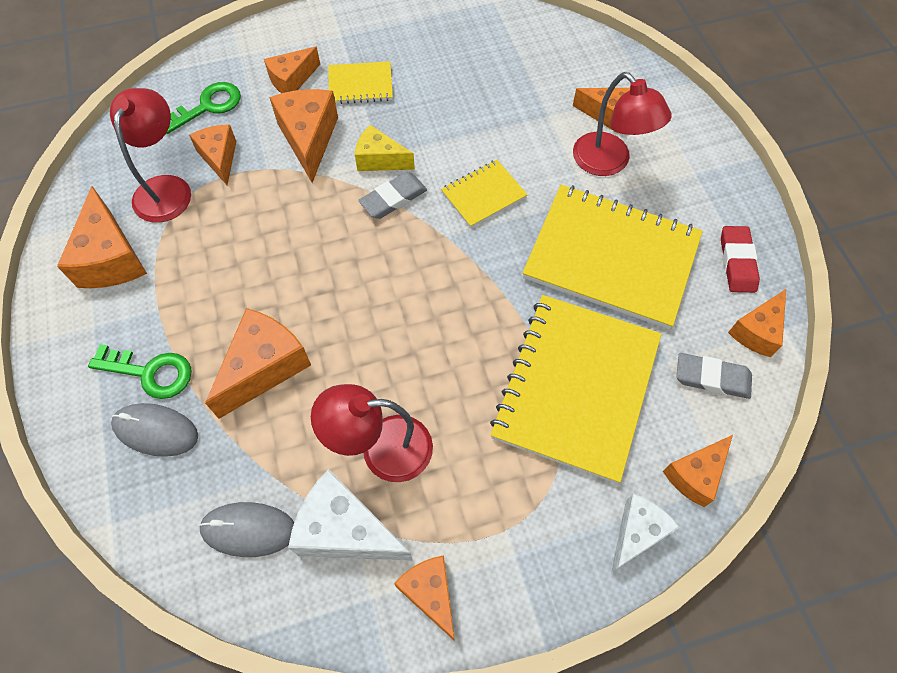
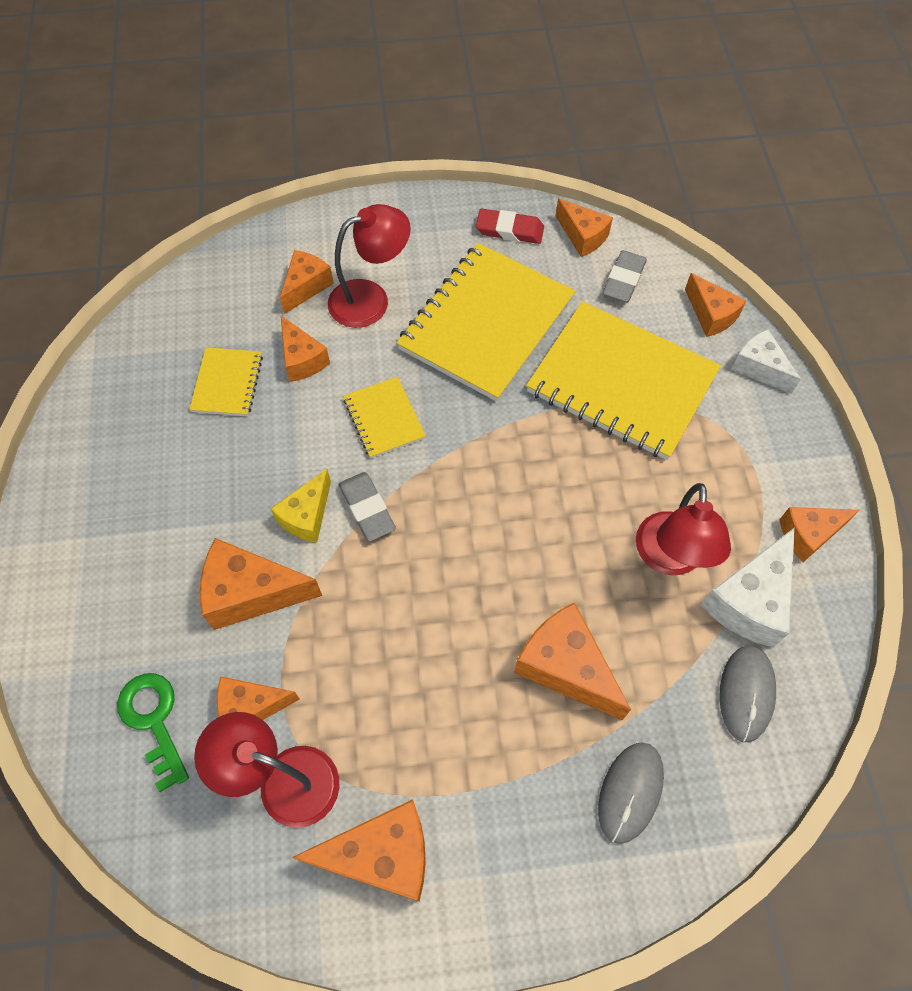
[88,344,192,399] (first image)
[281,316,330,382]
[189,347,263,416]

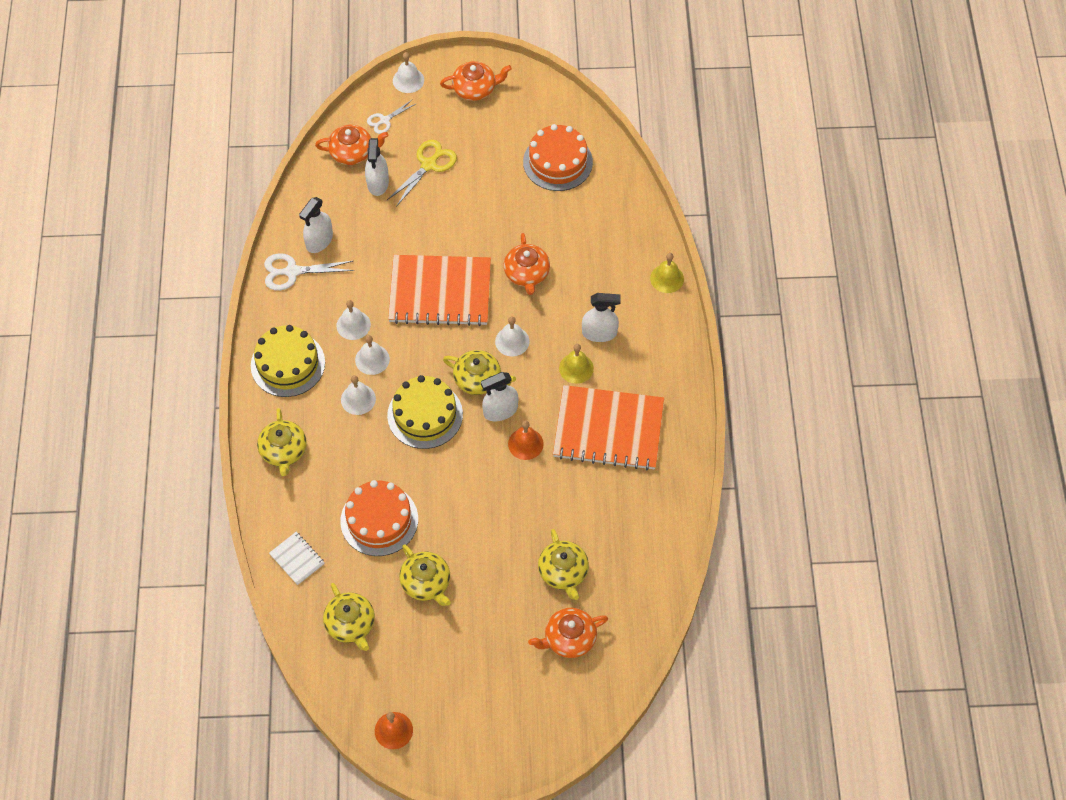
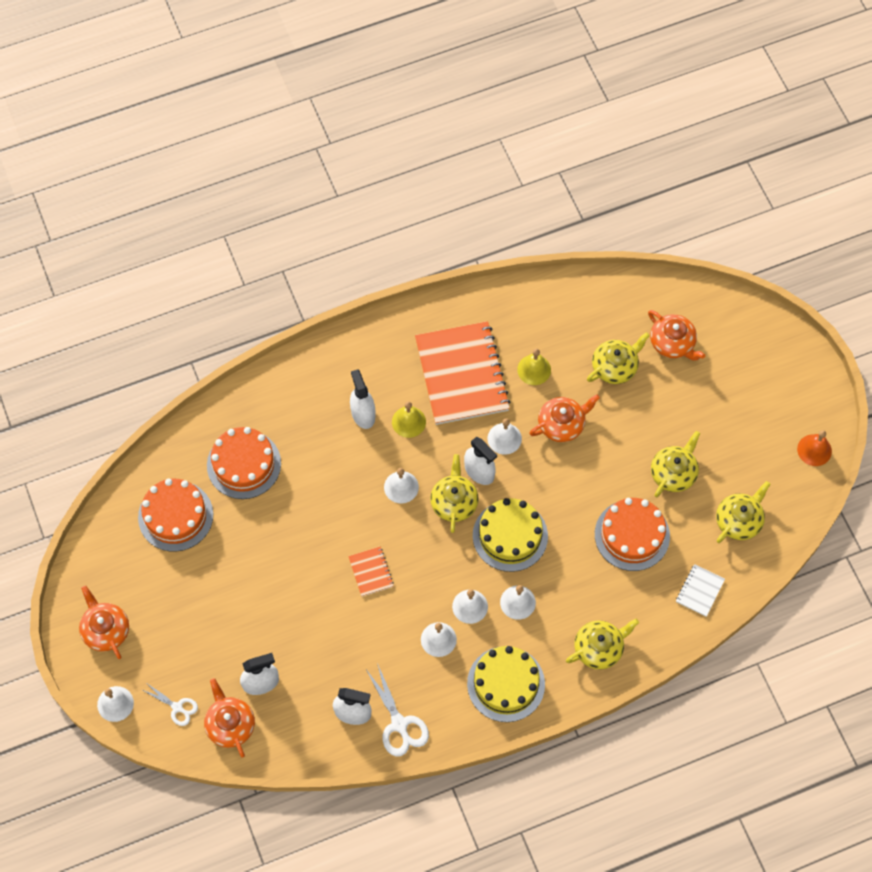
[387,140,457,207] (first image)
[207,427,281,499]
[529,394,600,442]
[517,348,551,385]
[488,418,522,455]
[348,547,394,596]

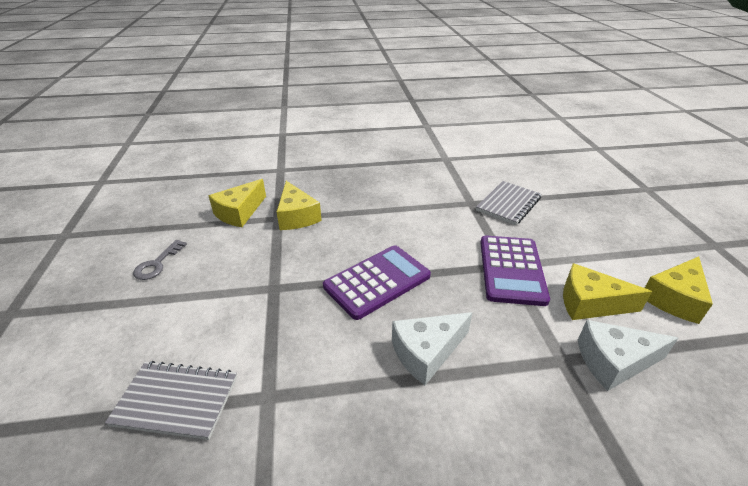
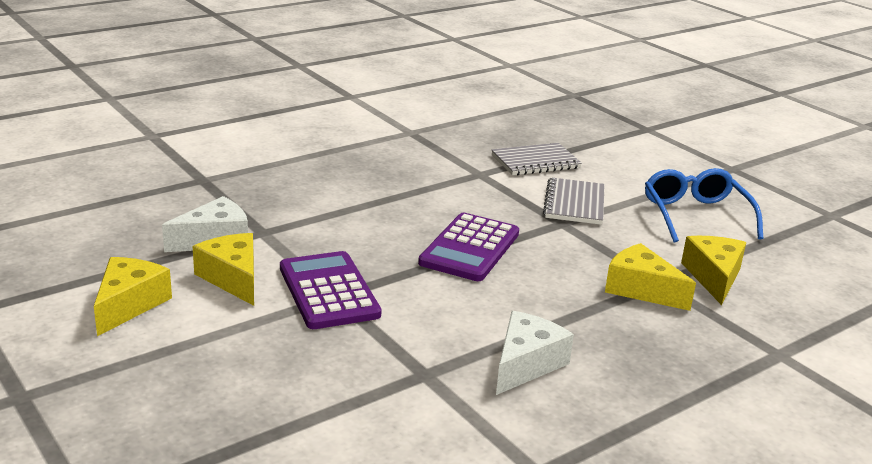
[496,311,574,395]
[543,177,605,225]
[645,168,764,242]
[192,233,254,306]

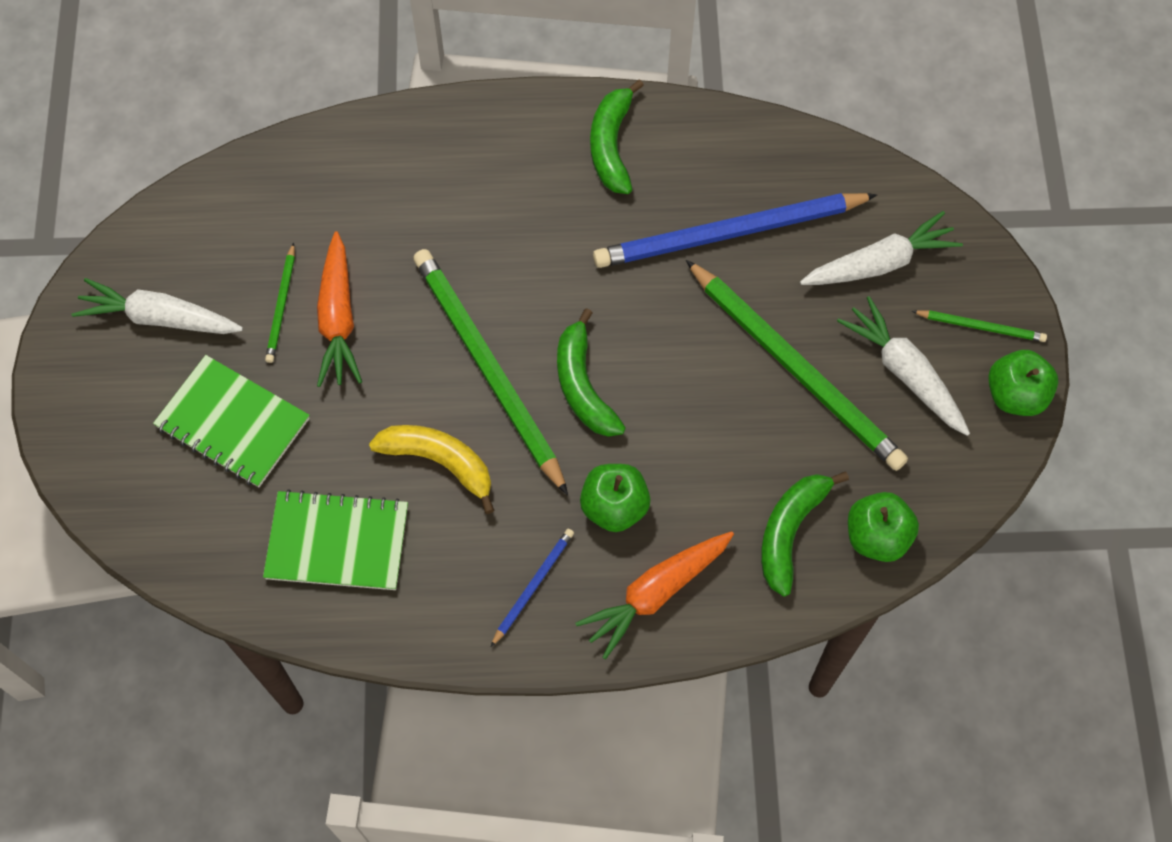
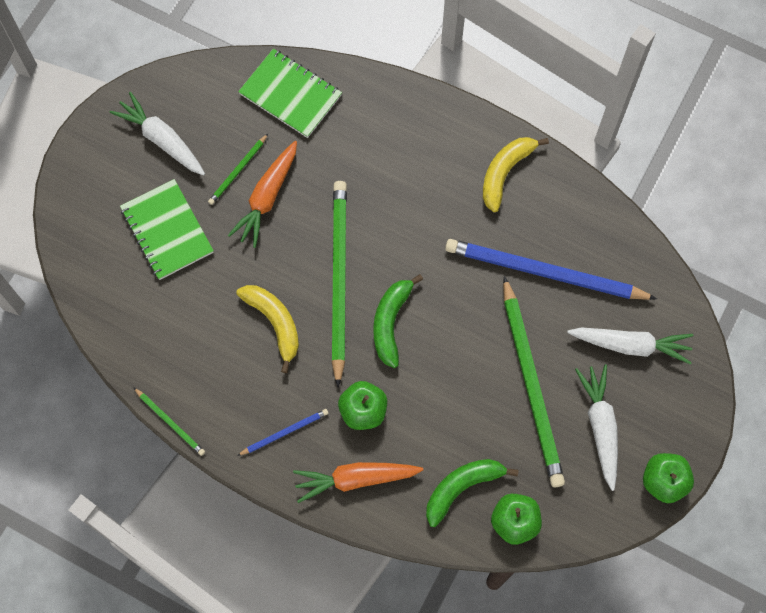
[238,49,342,138]
[133,387,205,456]
[483,137,549,212]

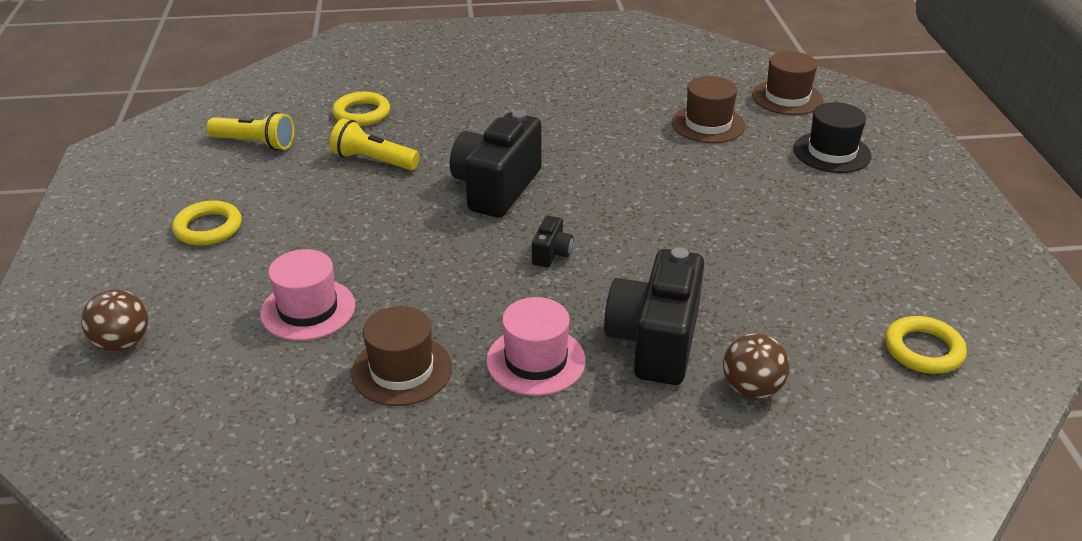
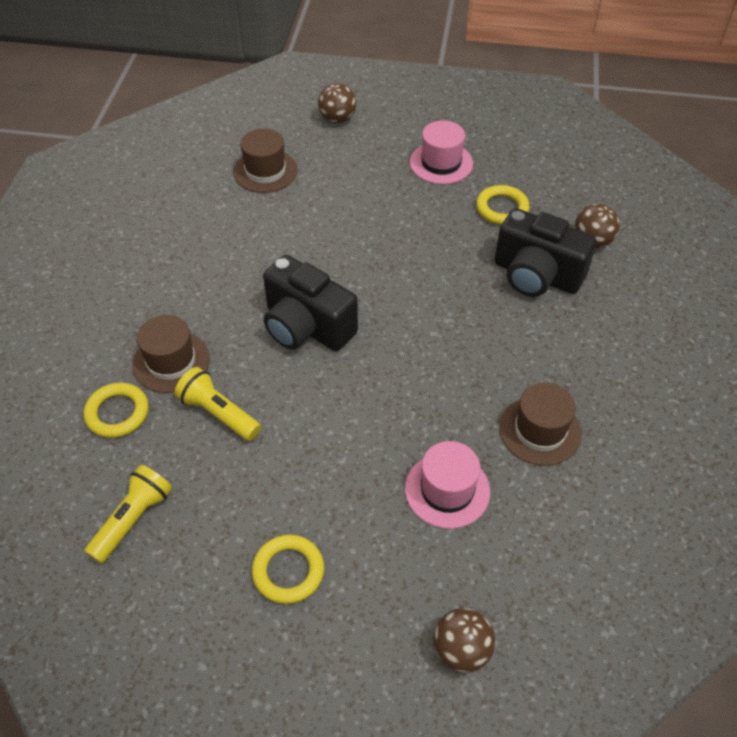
[532,216,573,267] (first image)
[410,120,473,184]
[132,315,210,393]
[476,185,529,225]
[318,83,356,123]
[174,367,261,441]

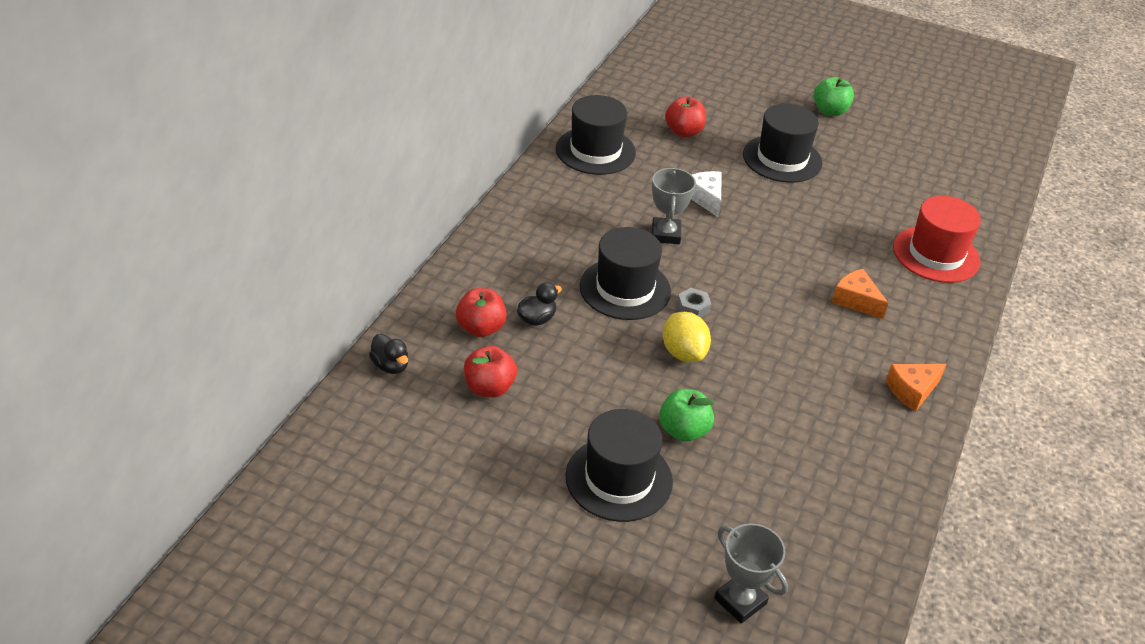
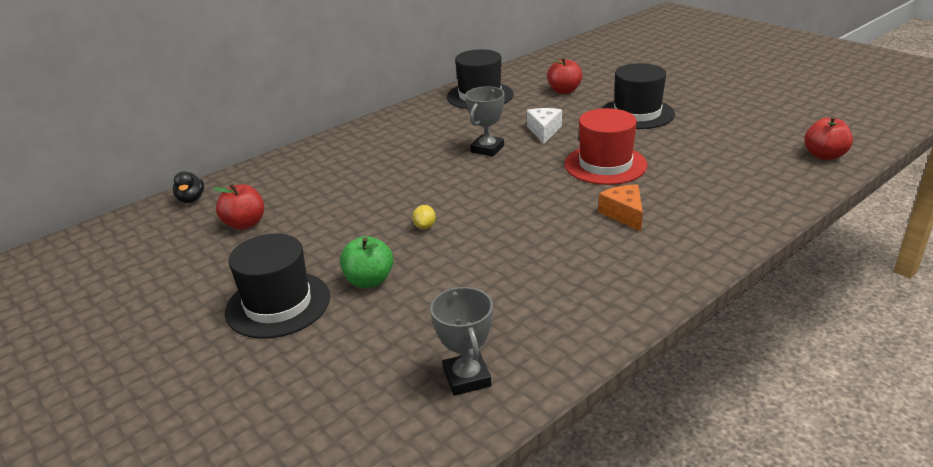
[517,282,562,326] (first image)
[580,227,671,320] (first image)
[677,288,711,318] (first image)
[814,77,854,116] (first image)
[886,364,946,411] (first image)
[804,116,853,160]
[430,287,493,396]
[564,108,647,185]
[412,205,436,229]

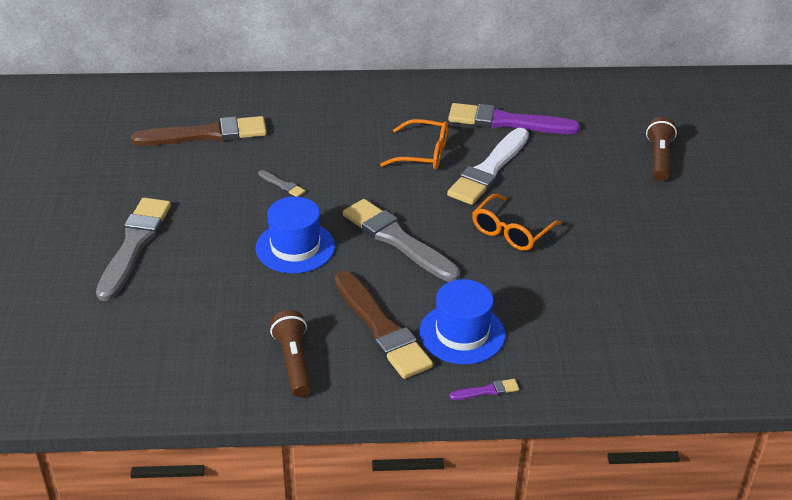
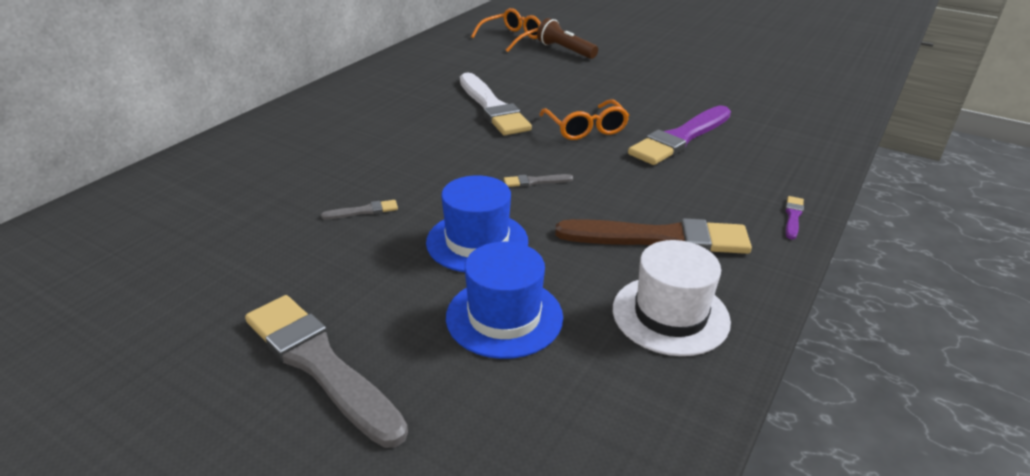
[131,116,267,146] (first image)
[471,8,541,52]
[446,241,563,359]
[628,105,731,165]
[613,240,731,356]
[504,174,573,187]

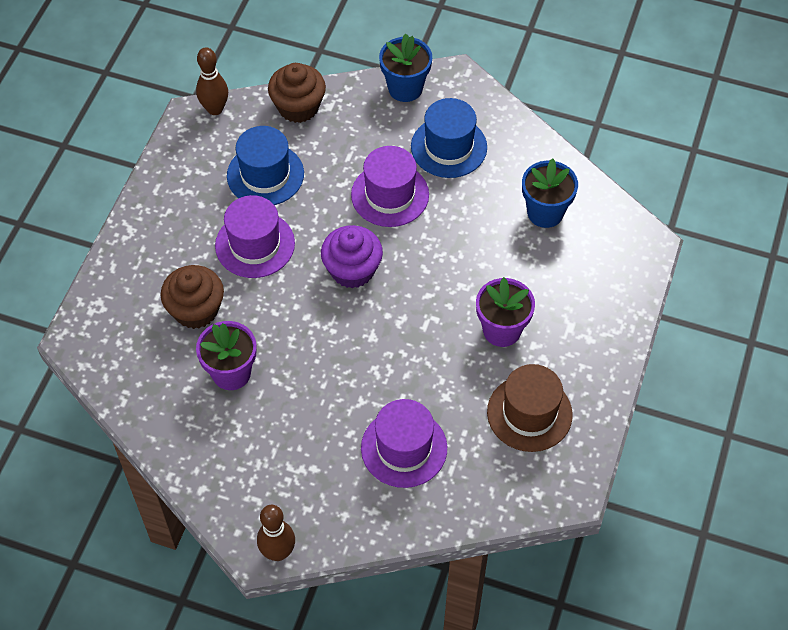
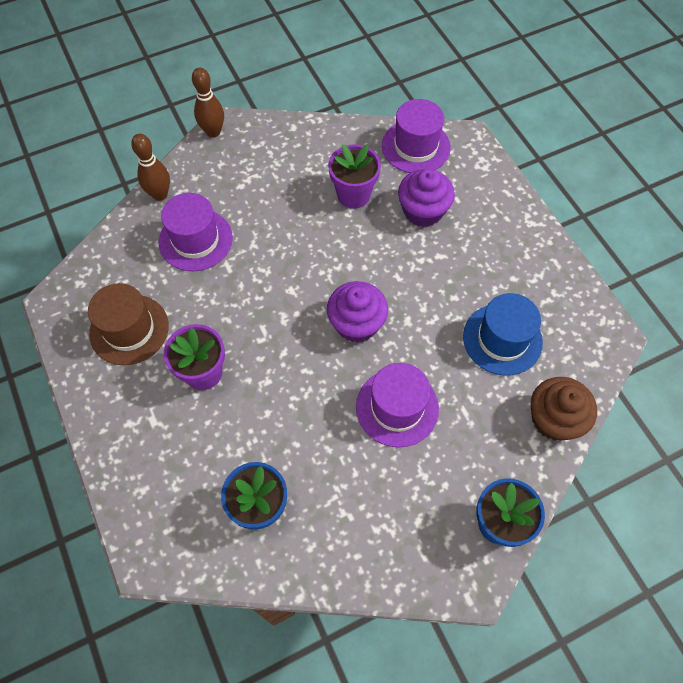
[411,98,487,178] (first image)
[131,134,170,201]
[382,99,451,173]
[398,168,455,227]

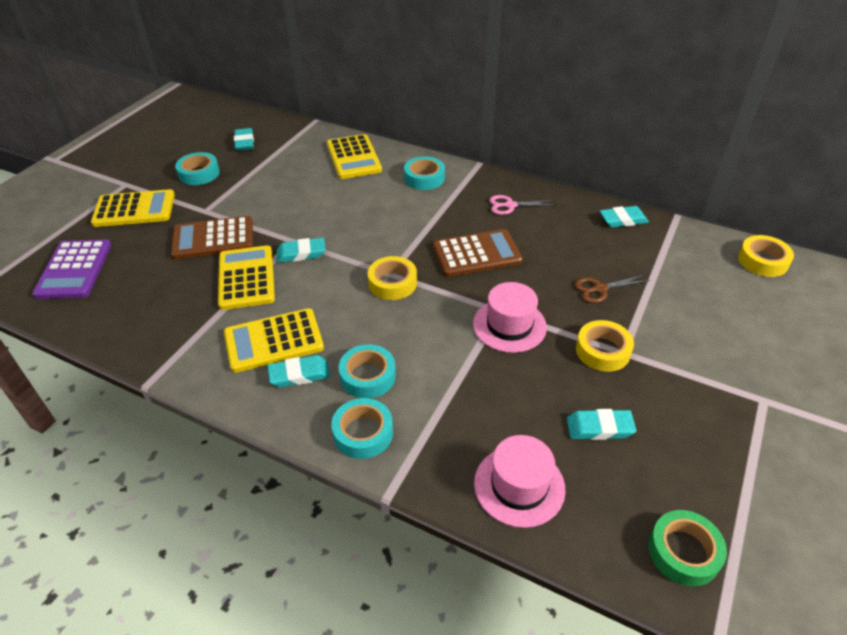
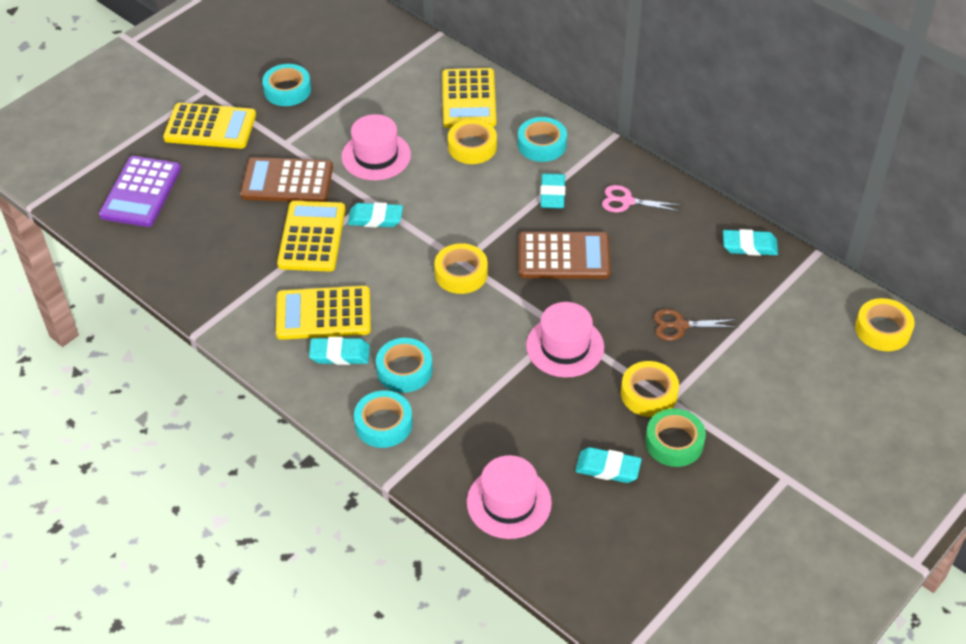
[341,114,411,180]
[448,119,497,164]
[540,173,565,209]
[645,408,706,467]

